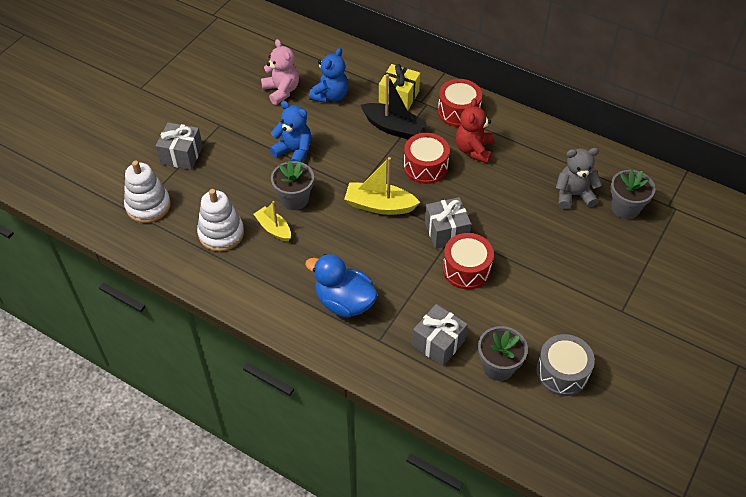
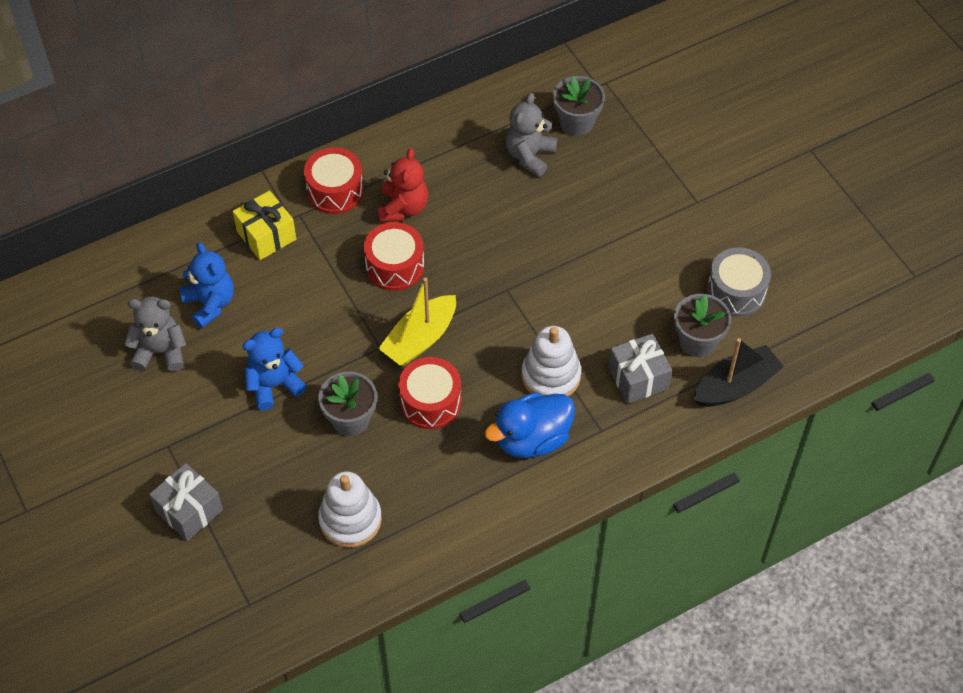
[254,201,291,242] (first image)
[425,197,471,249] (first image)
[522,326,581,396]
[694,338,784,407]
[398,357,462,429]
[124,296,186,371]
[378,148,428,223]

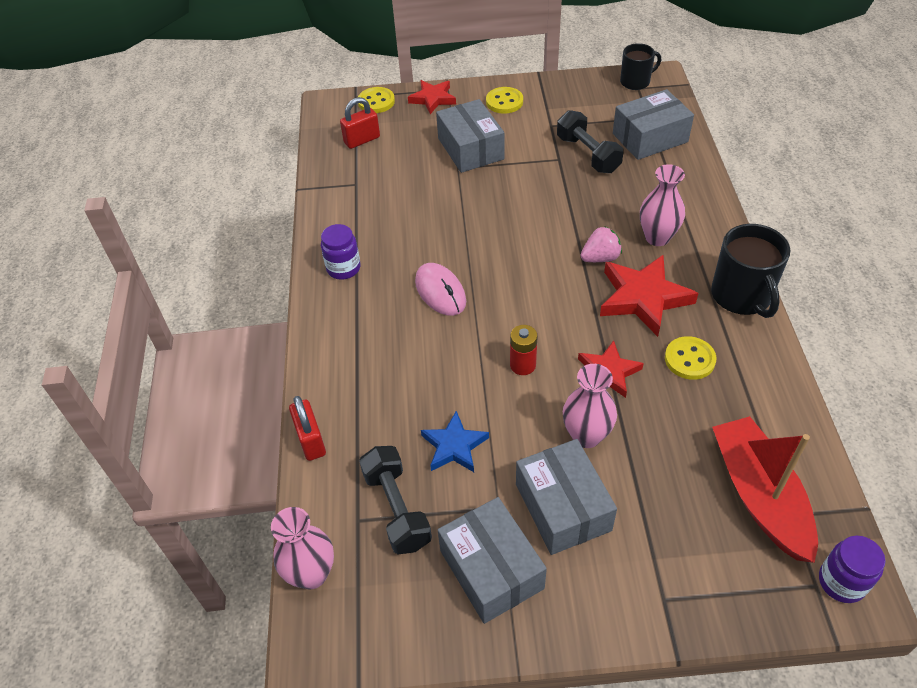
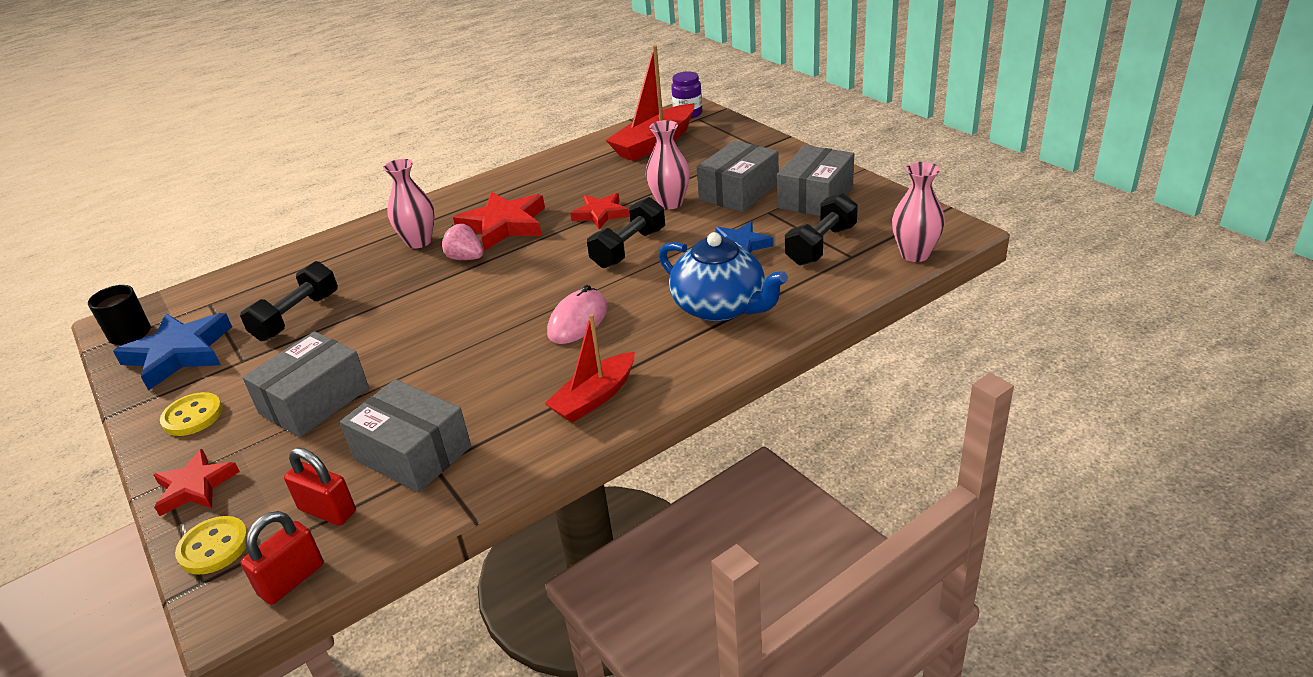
[665,336,717,380] (first image)
[711,224,790,318] (first image)
[113,313,232,391]
[659,232,788,322]
[241,511,324,605]
[340,379,471,493]
[544,314,635,423]
[587,197,665,268]

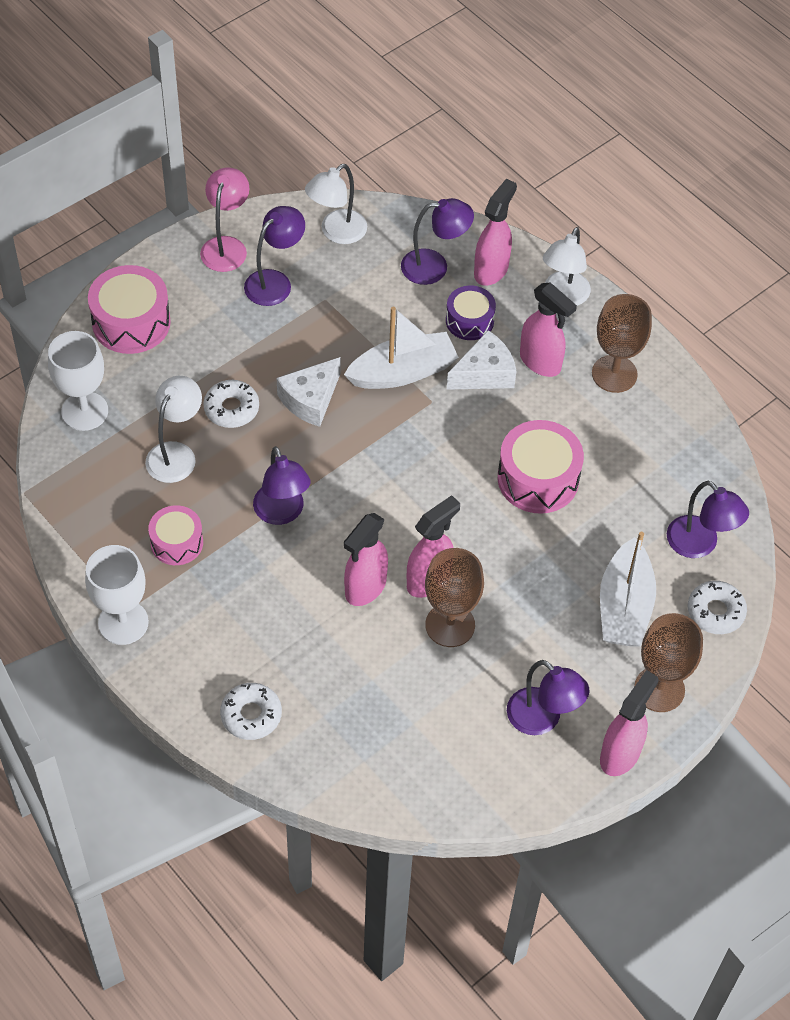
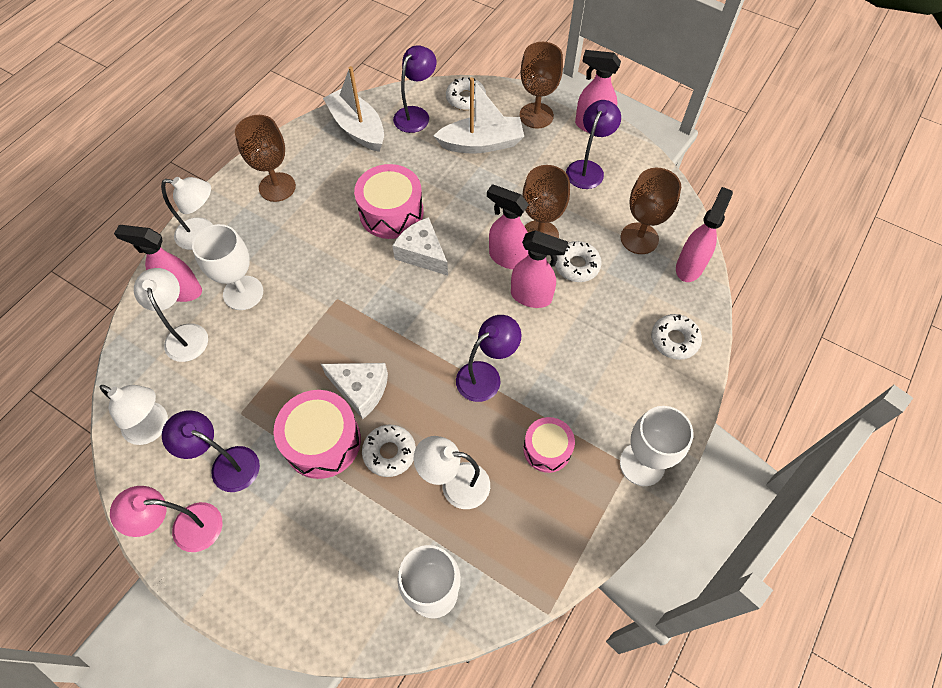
[555,241,602,282]
[620,168,681,254]
[274,390,361,479]
[323,66,384,152]
[392,217,448,276]
[676,187,733,282]
[192,224,263,310]
[134,268,208,362]

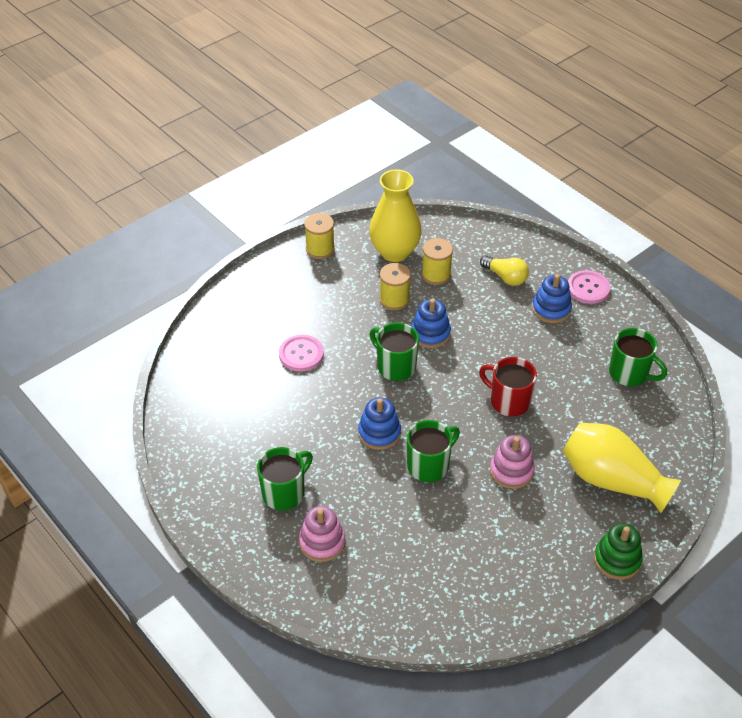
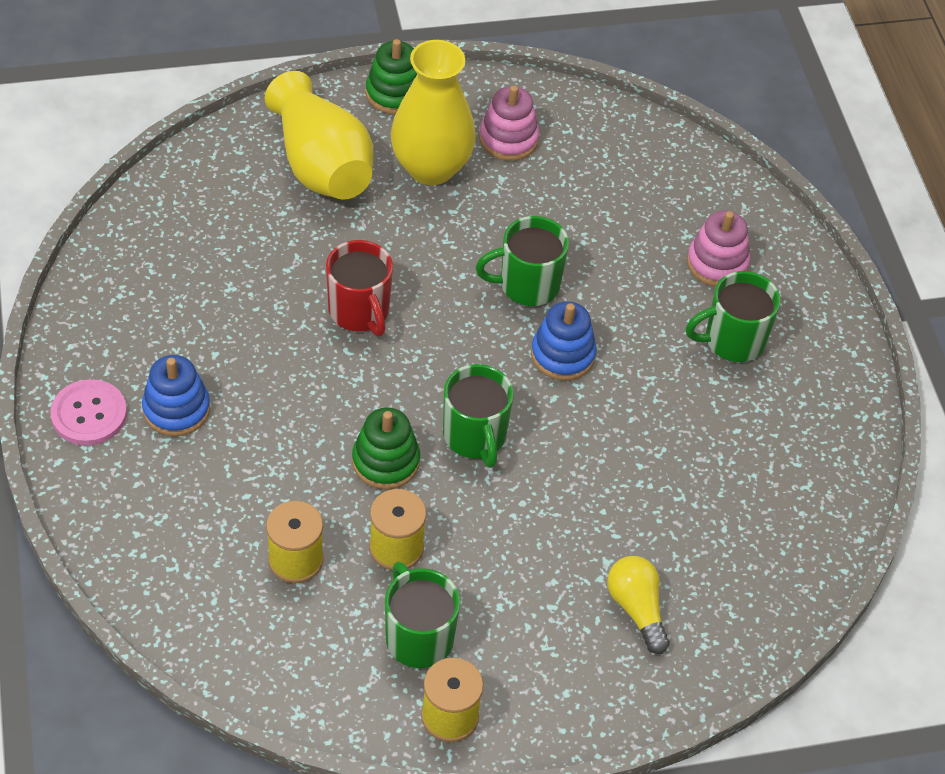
[279,335,324,372] (first image)
[391,40,476,185]
[607,556,669,654]
[479,85,539,161]
[385,562,460,668]
[352,408,420,489]

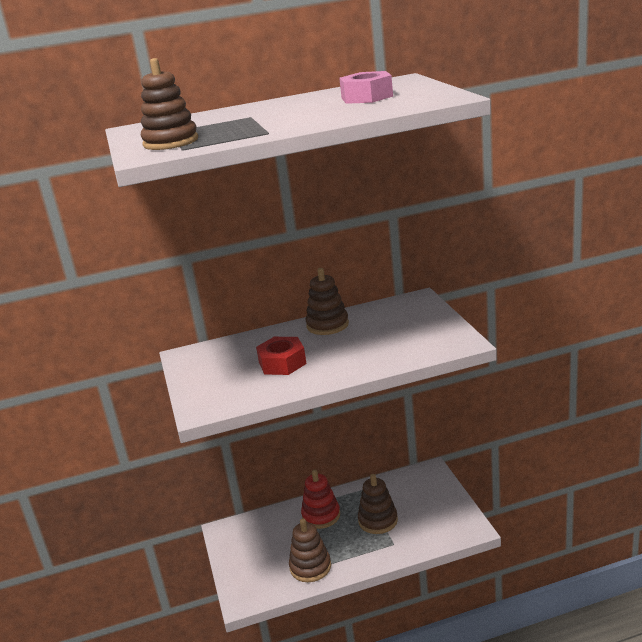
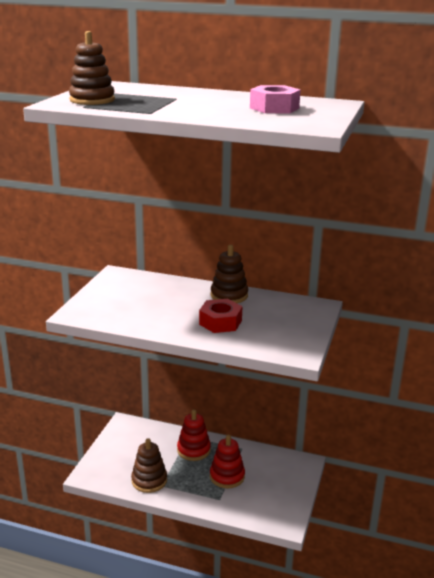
[199,299,242,333]
[210,435,245,489]

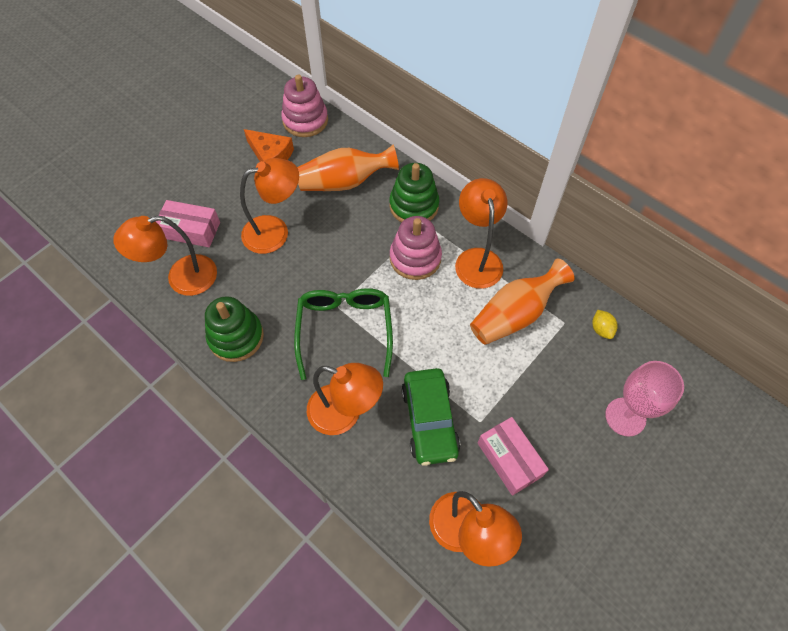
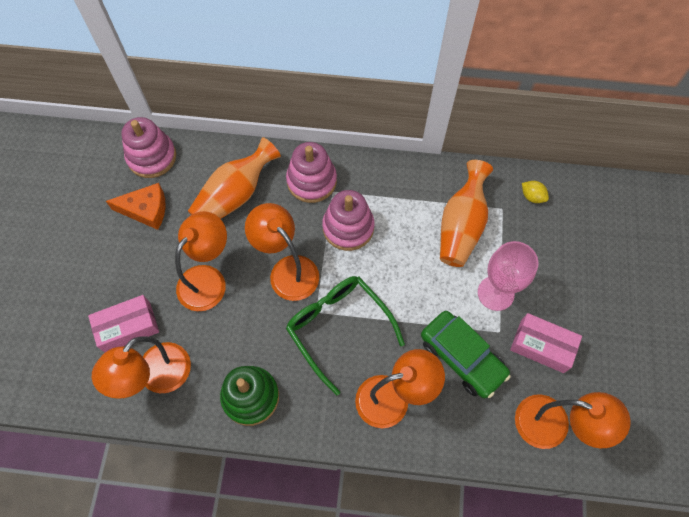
[245,203,319,301]
[478,241,538,311]
[286,142,337,203]

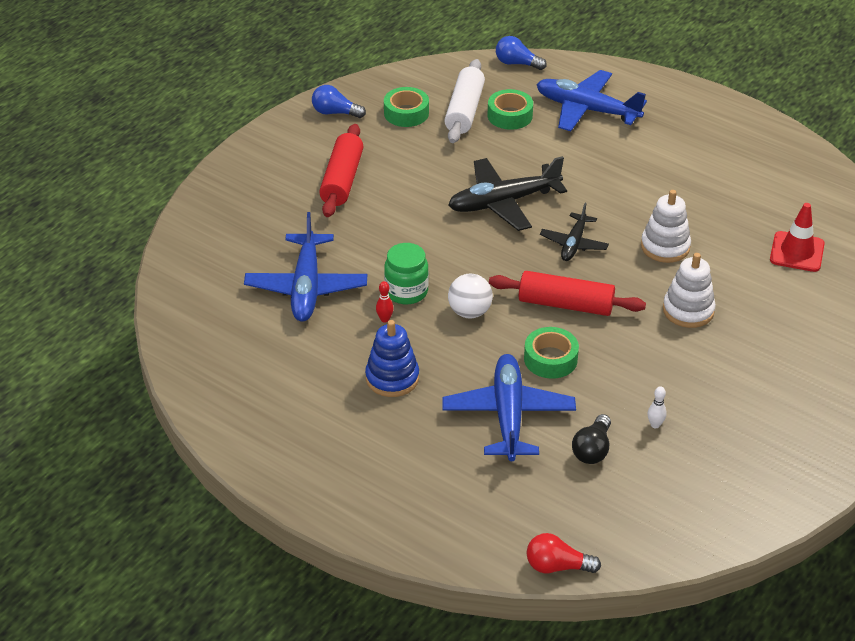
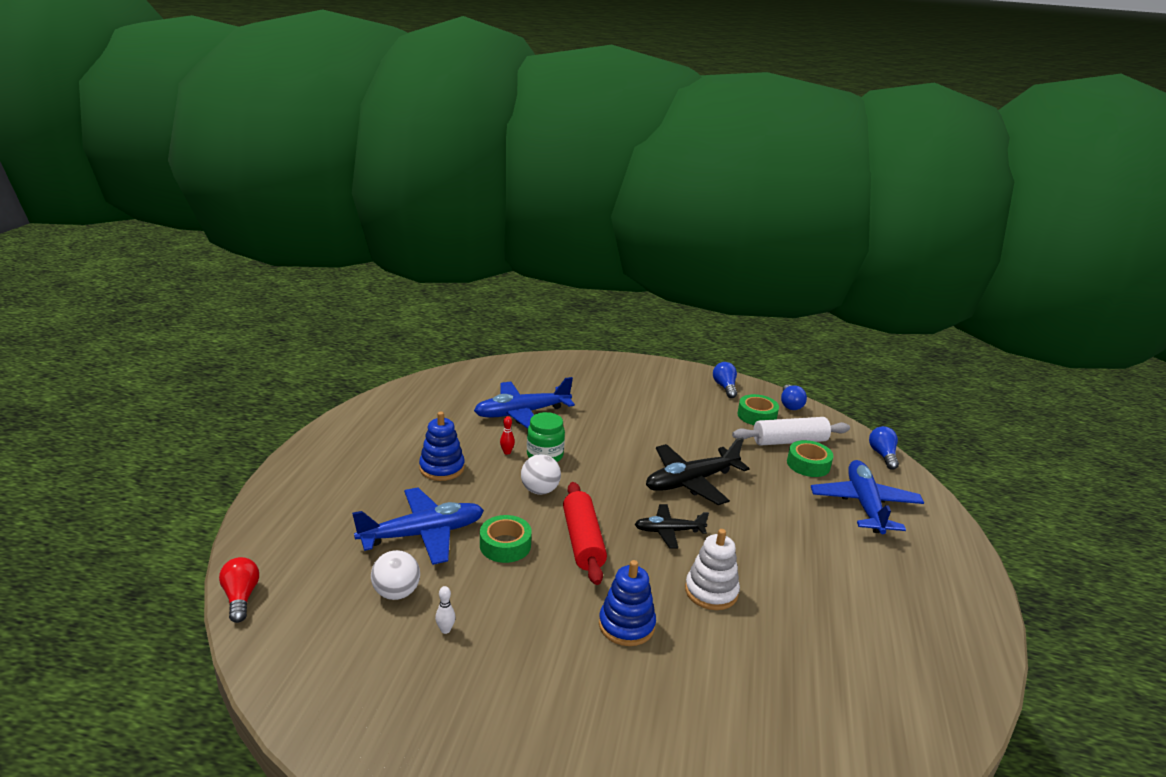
[319,124,364,217] (first image)
[770,203,825,272] (first image)
[781,385,807,410]
[371,550,420,600]
[599,560,656,646]
[646,438,750,505]

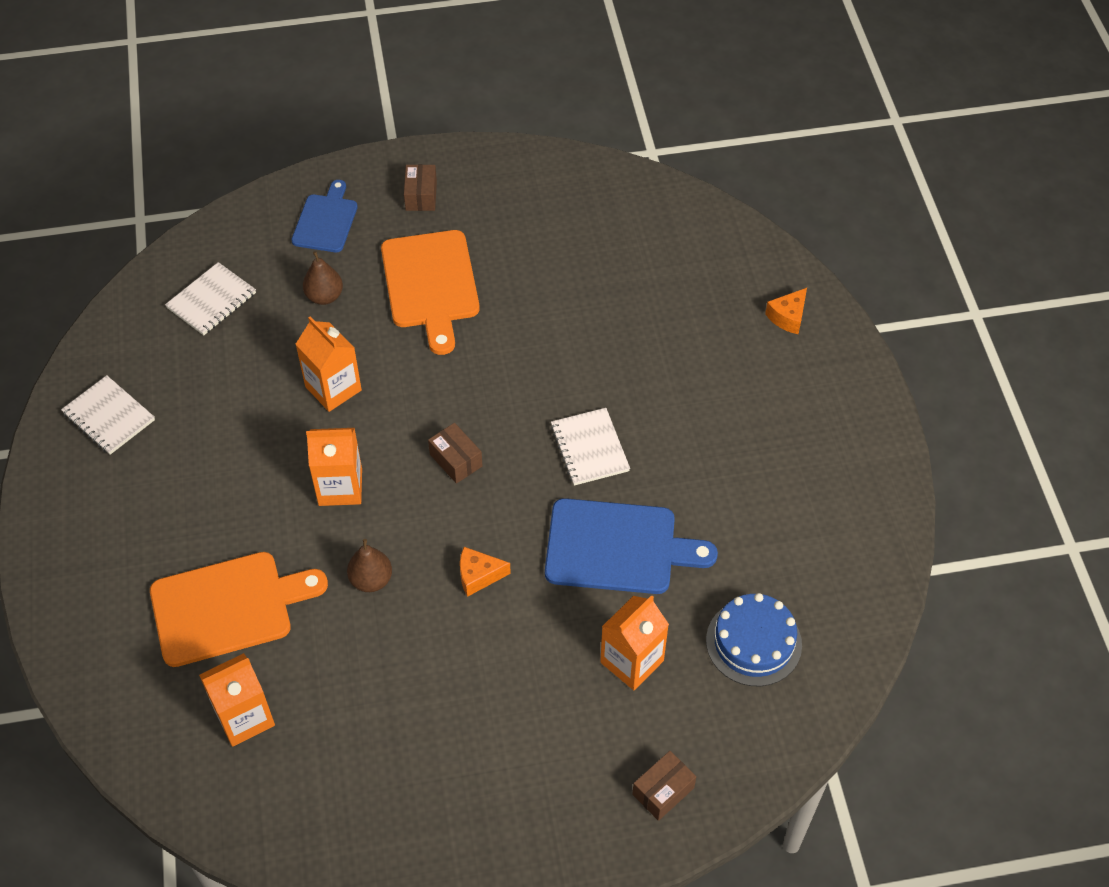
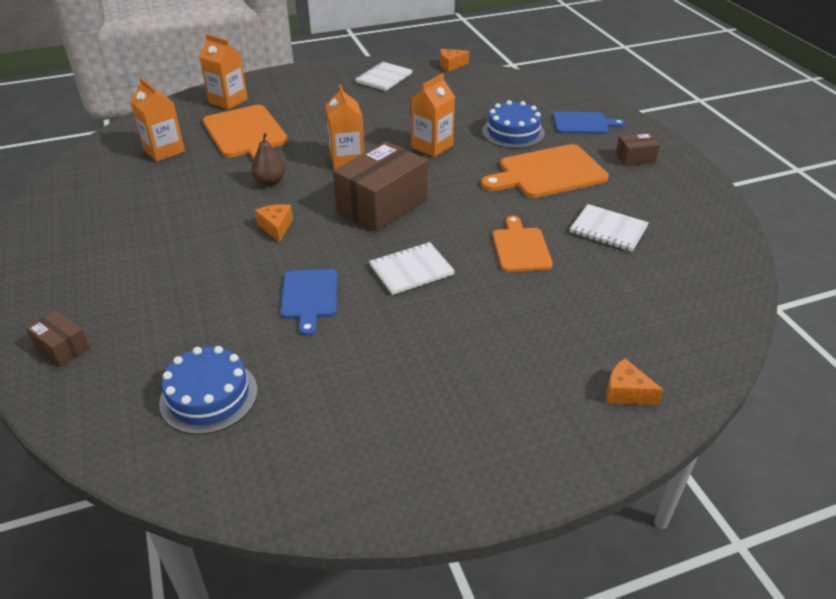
[440,49,469,72]
[493,216,553,272]
[570,204,649,252]
[199,34,248,110]
[482,100,545,149]
[333,141,428,232]
[281,269,337,336]

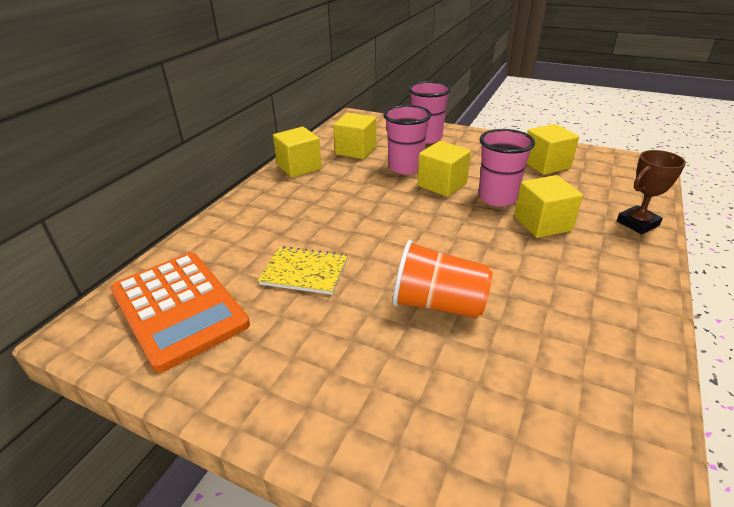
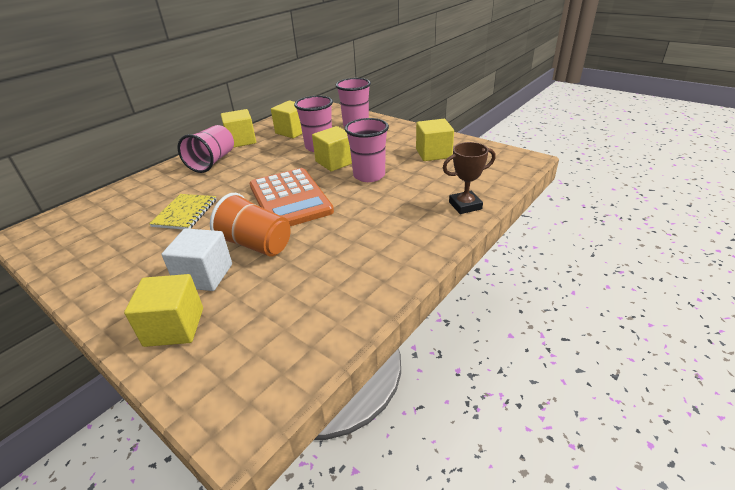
[162,228,232,291]
[177,125,234,173]
[250,168,334,226]
[124,274,203,347]
[149,194,216,229]

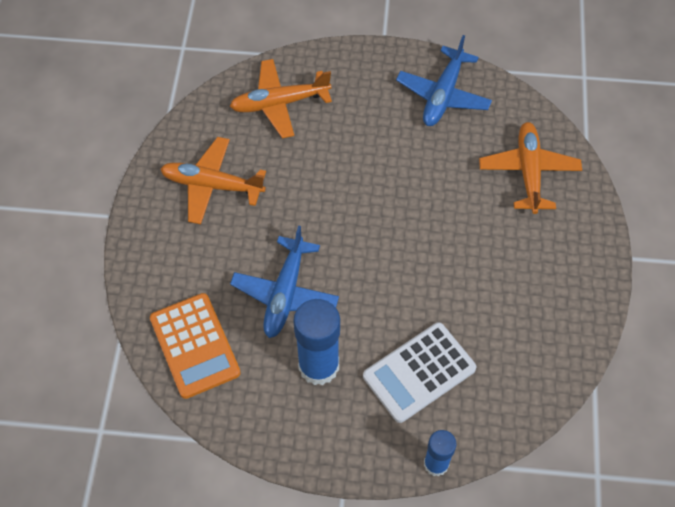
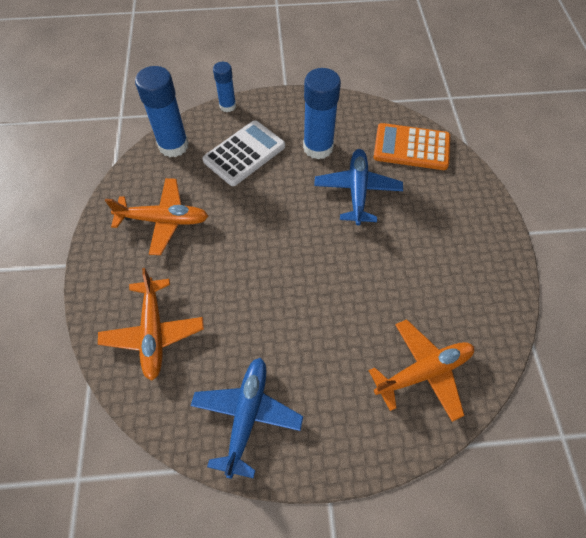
[135,66,189,157]
[105,178,208,255]
[374,123,450,170]

